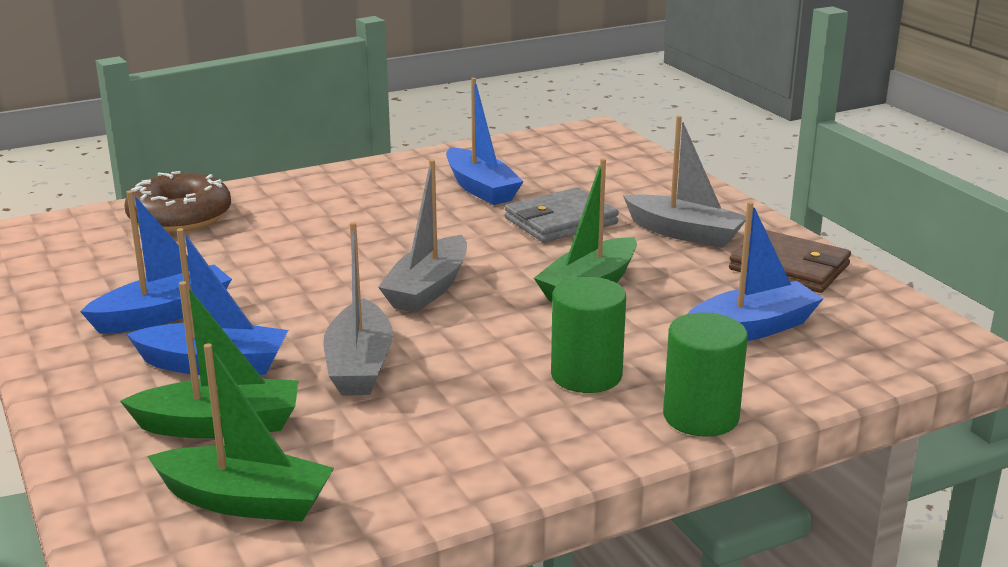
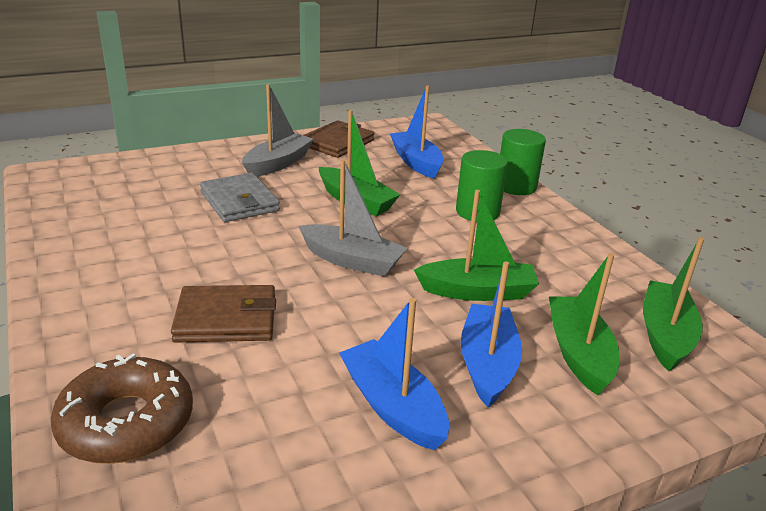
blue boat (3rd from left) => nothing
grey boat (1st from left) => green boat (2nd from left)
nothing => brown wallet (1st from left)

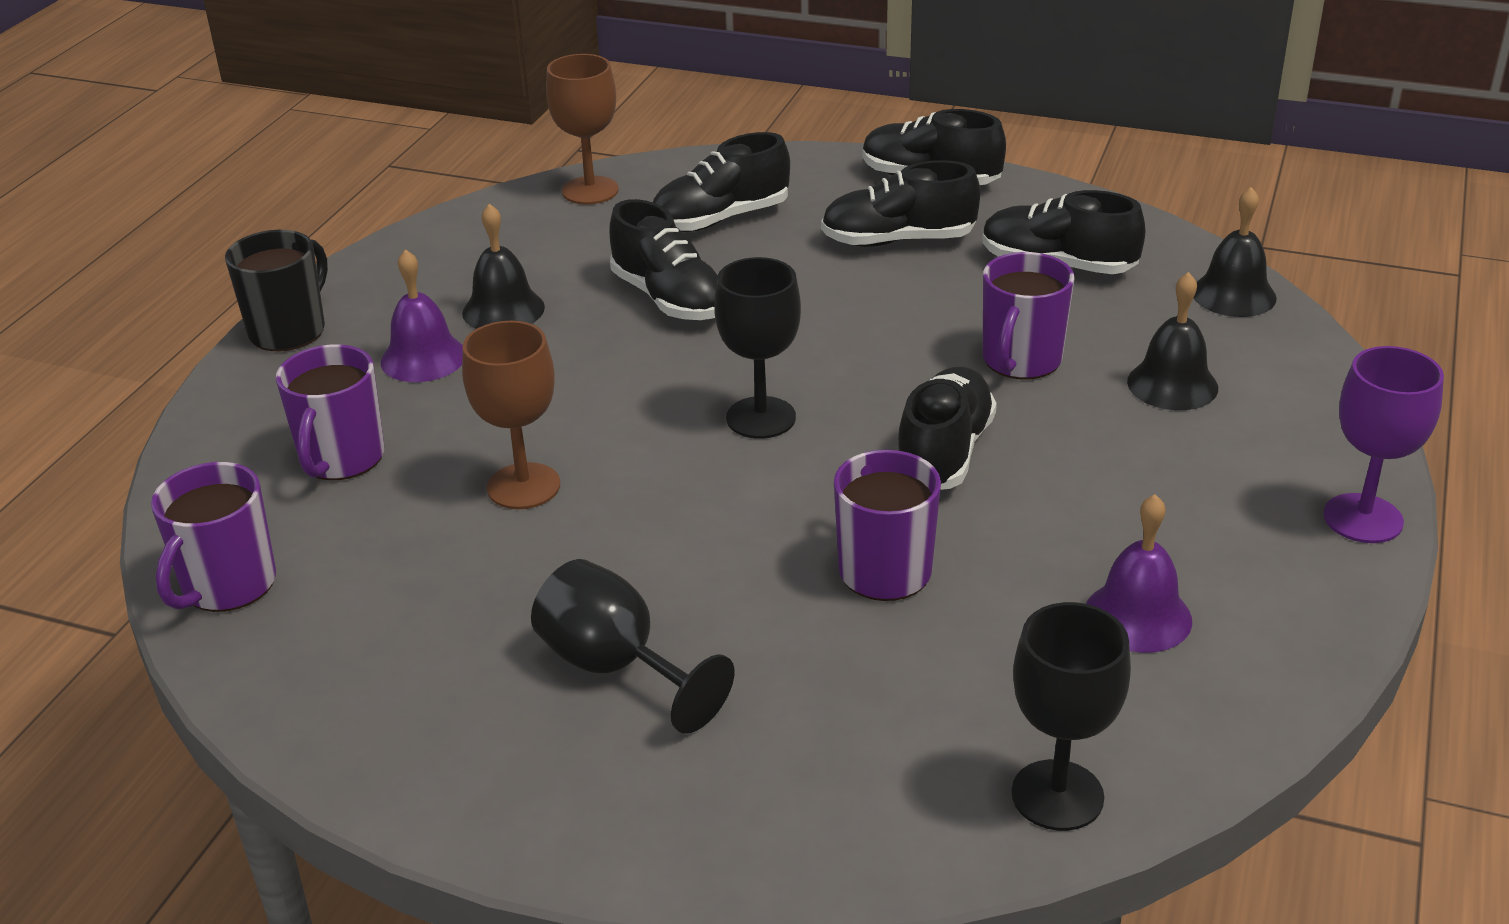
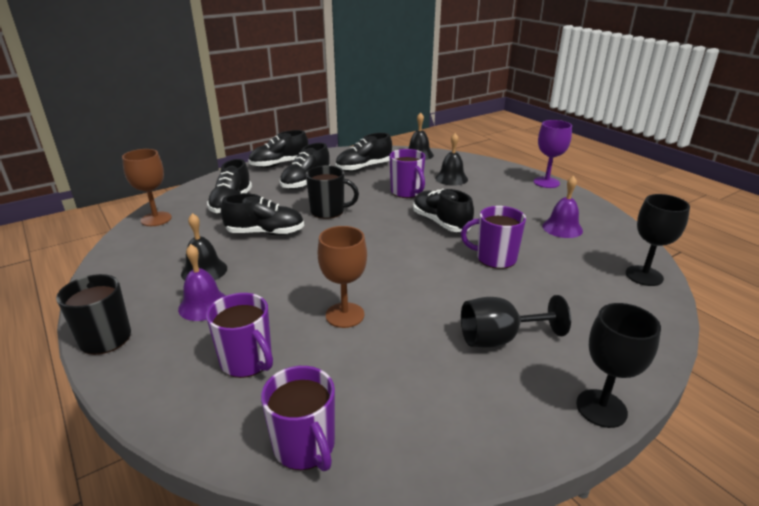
black goblet (2nd from left), moved
nothing => black mug (2nd from left)

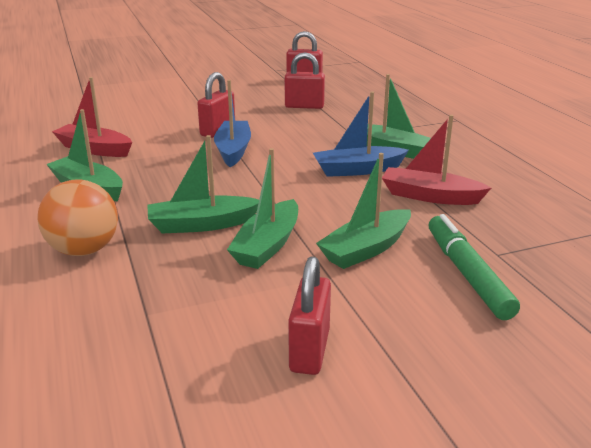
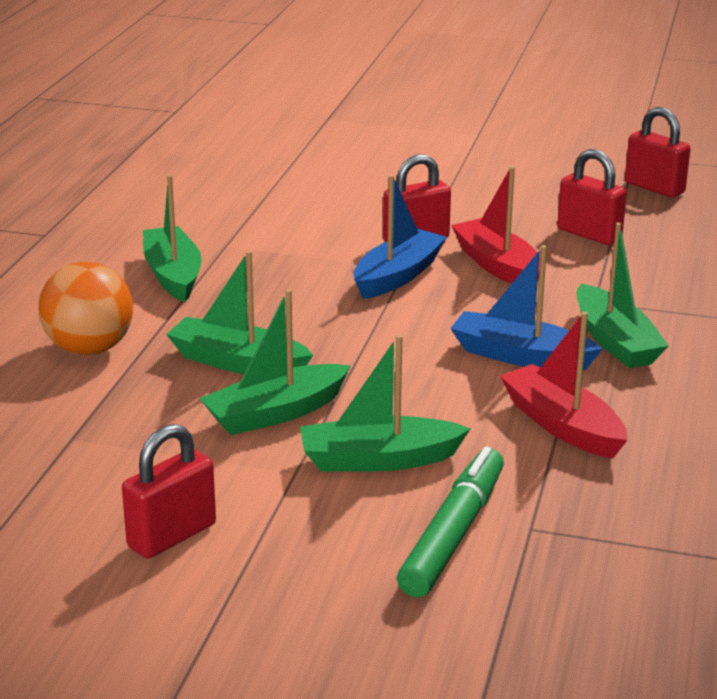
red boat (1st from left), moved

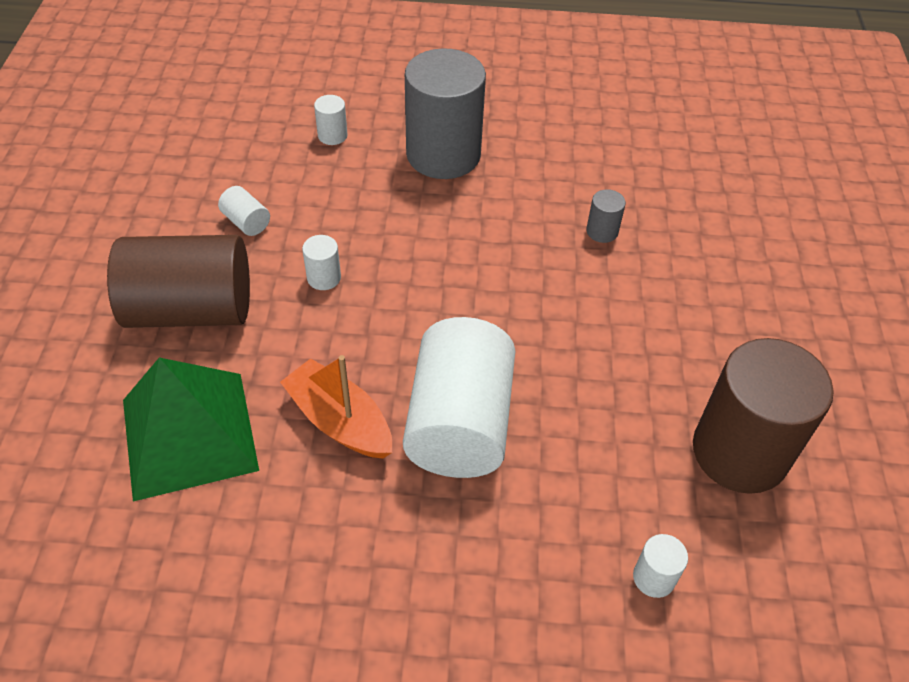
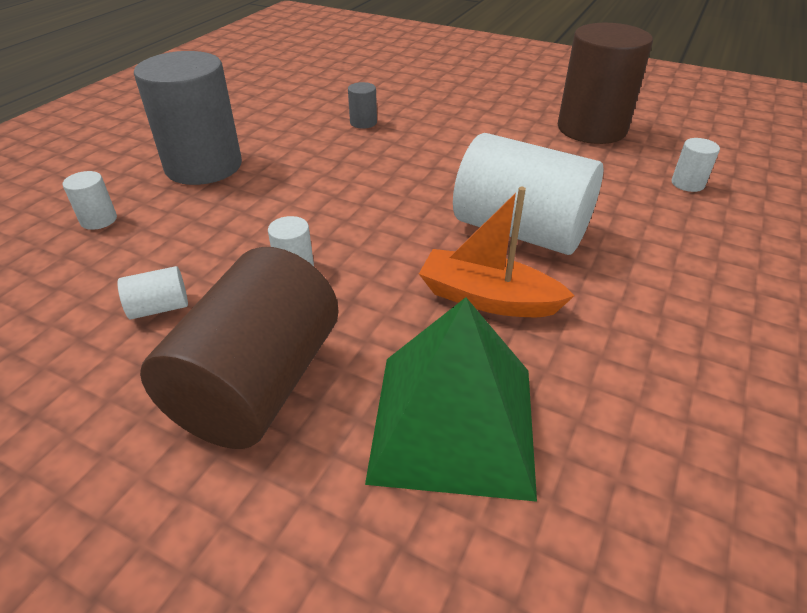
orange boat, 45 degrees clockwise

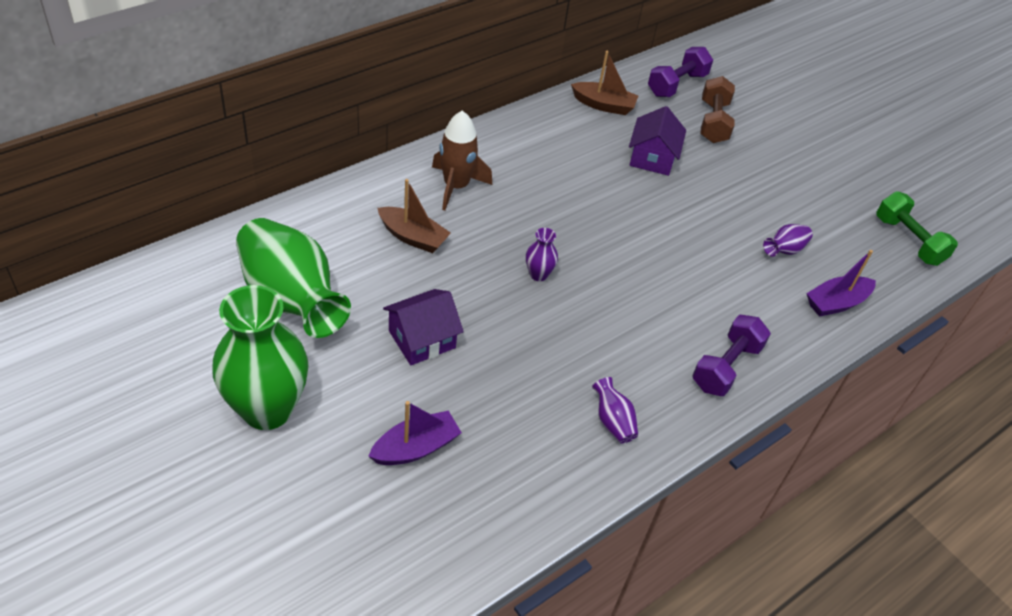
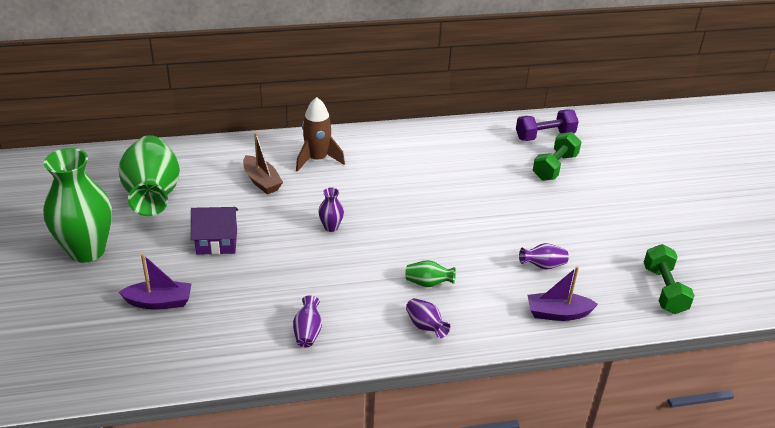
brown boat (2nd from left) => nothing
brown dumbbell => green dumbbell (1st from left)
purple house (2nd from left) => nothing
purple dumbbell (2nd from left) => purple vase (3rd from left)
nothing => green vase (3rd from left)

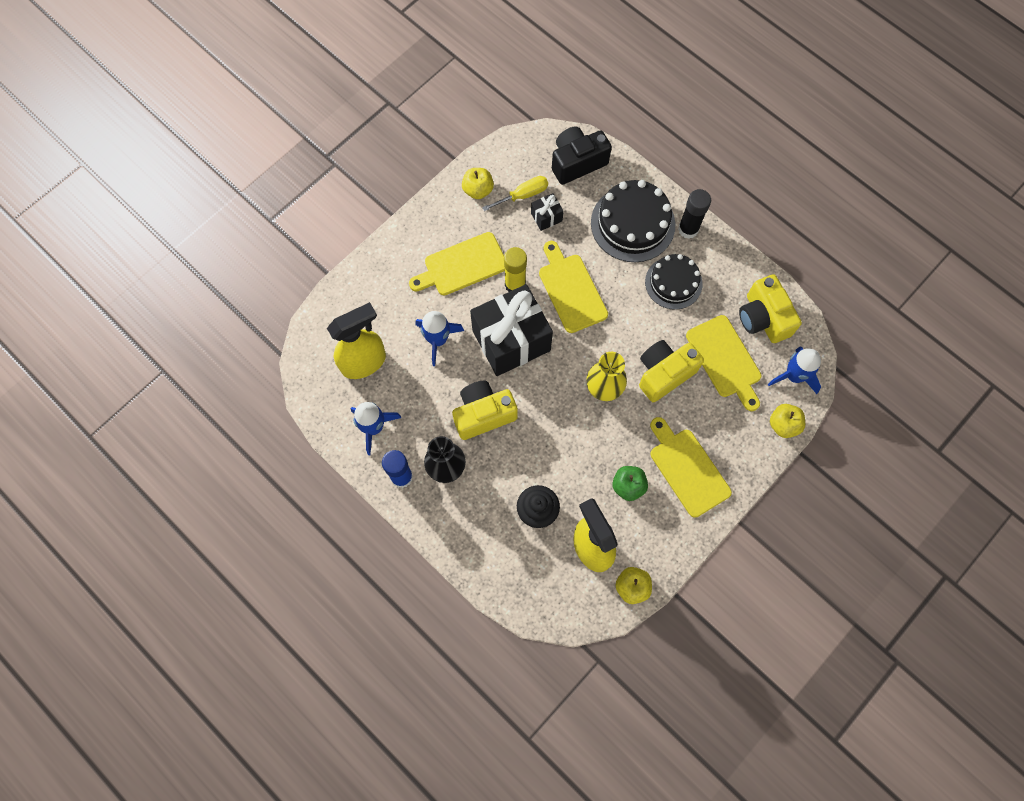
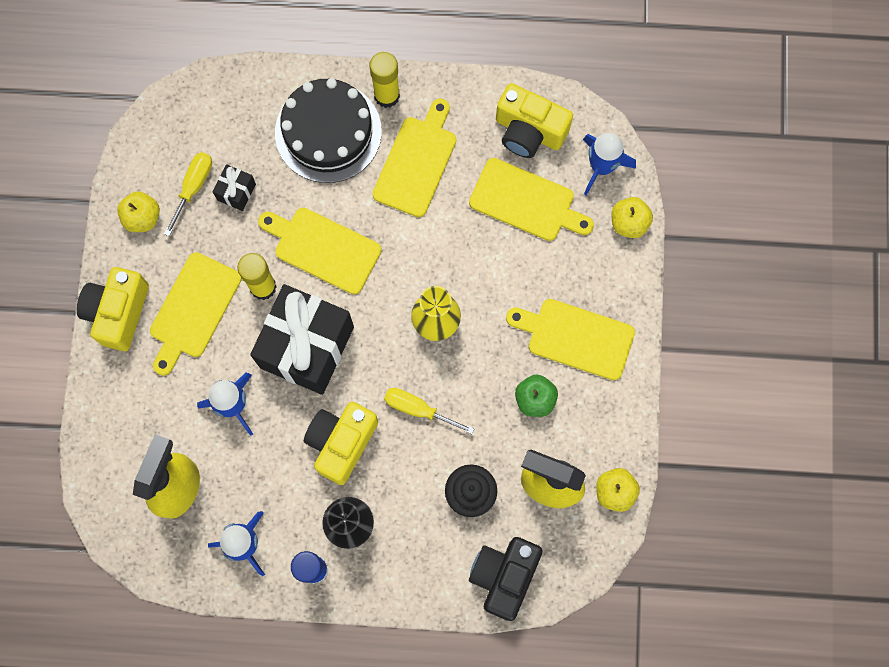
black camera, moved
black glue stick => yellow glue stick (2nd from left)
black cake (2nd from left) => yellow cutting board (3rd from left)
yellow camera (2nd from left in the first image) => yellow camera (1st from left), moved
nothing => yellow screwdriver (2nd from left)

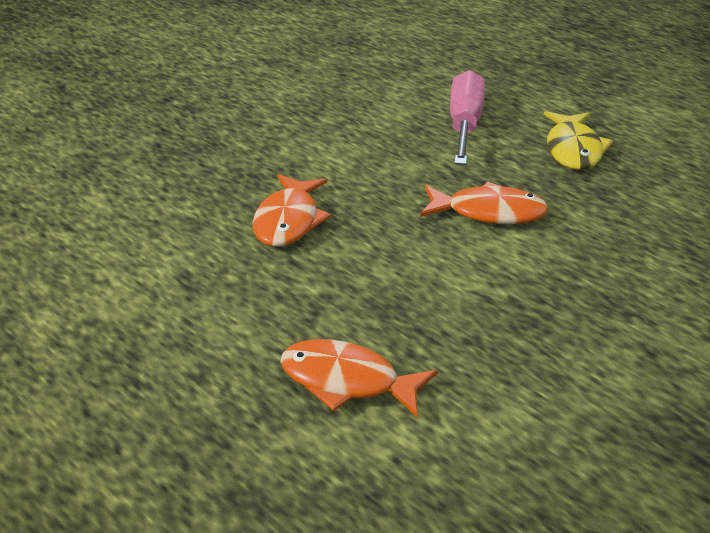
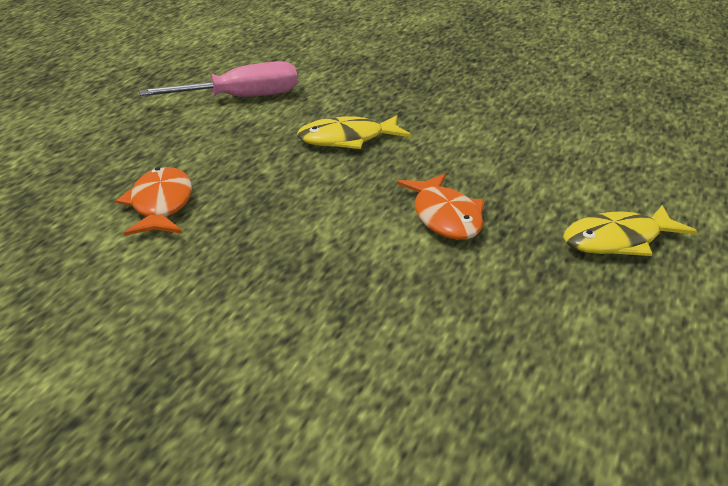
pink screwdriver, moved
orange fish (1st from left) => yellow fish (1st from left)

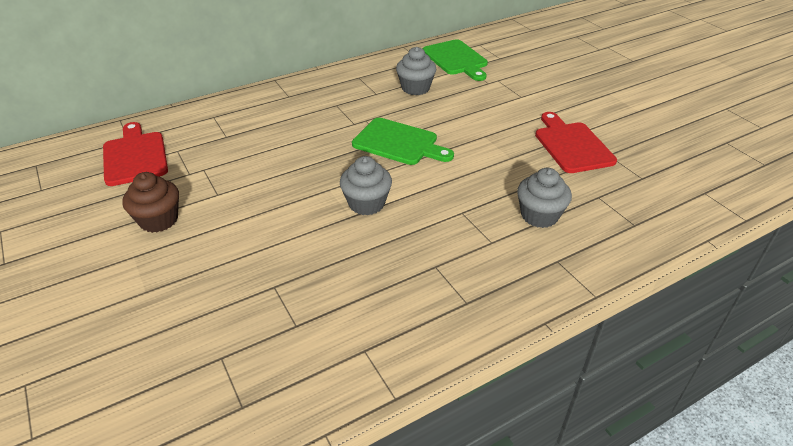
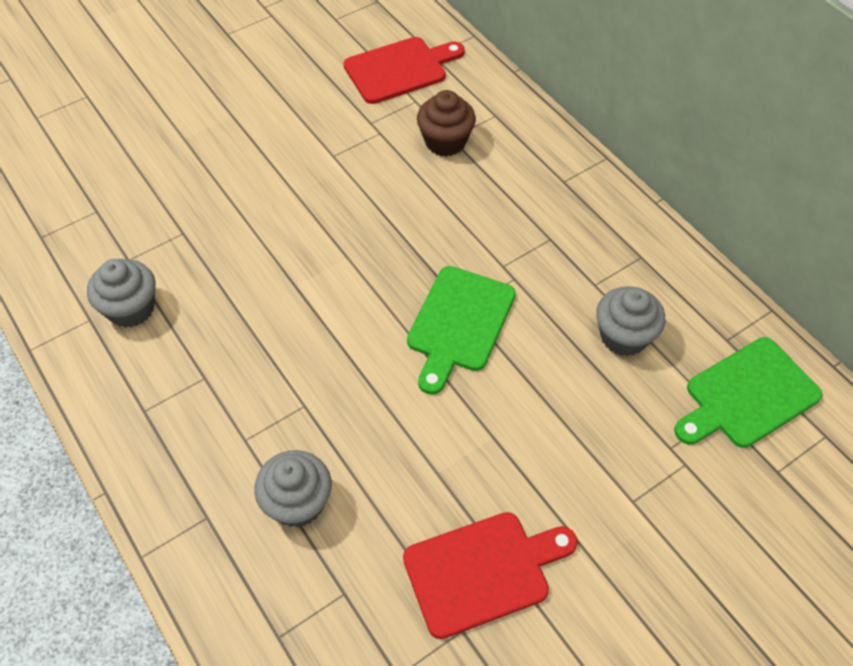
grey cupcake (1st from left), moved
brown cupcake, moved

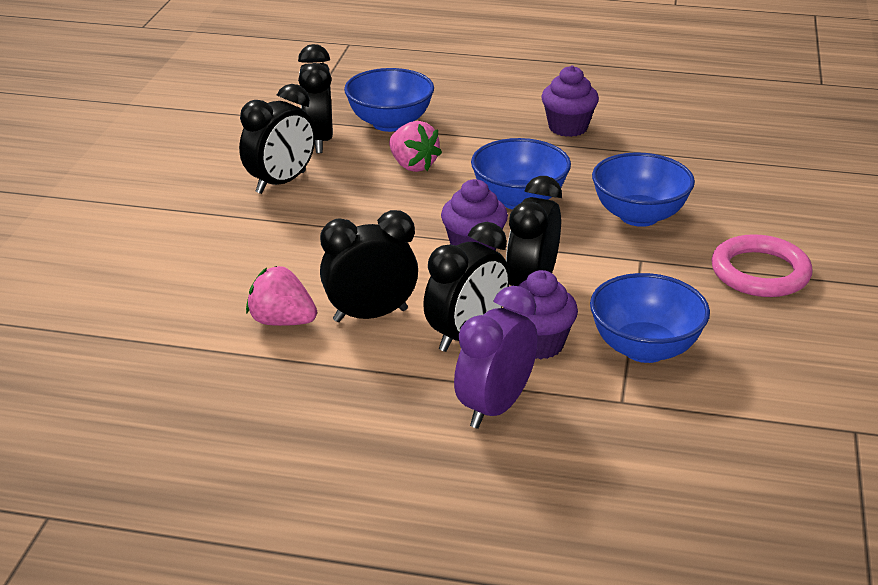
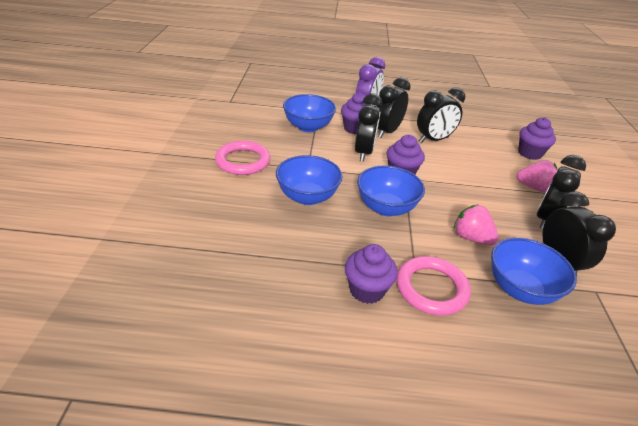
pink strawberry (1st from left in the first image) => pink strawberry (2nd from left), moved
nothing => purple cupcake (4th from left)
nothing => pink ring (2nd from left)

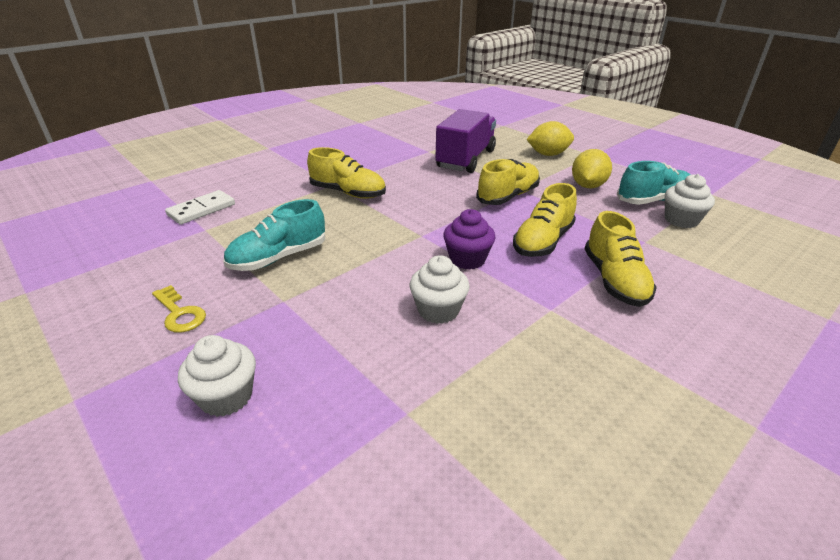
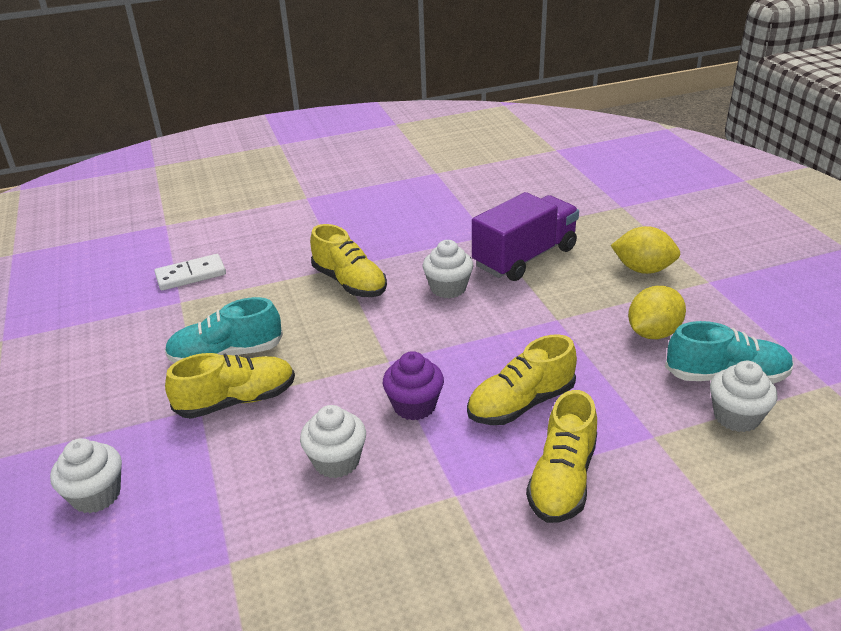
yellow shoe (2nd from left in the first image) => yellow shoe (1st from left), moved
yellow key => nothing
nothing => white cupcake (3rd from left)

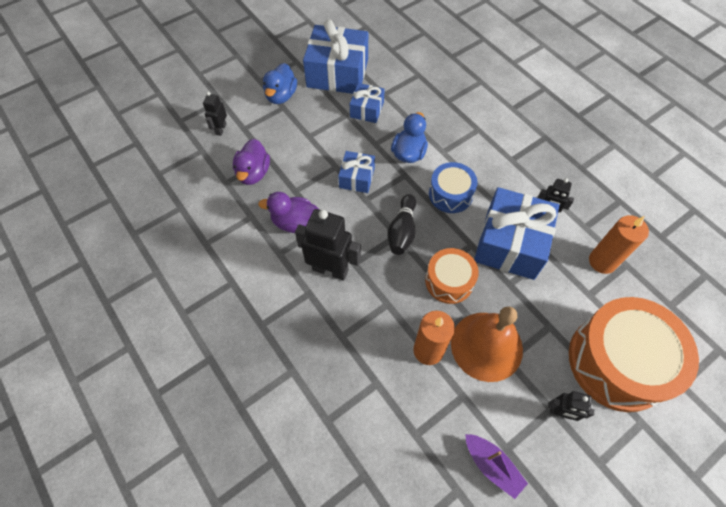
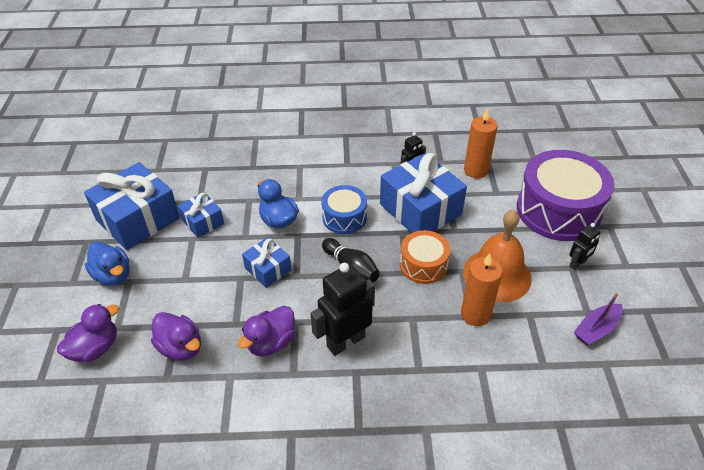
black robot (1st from left) => purple duck (1st from left)
orange drum (2nd from left) => purple drum
purple boat, 150 degrees clockwise

